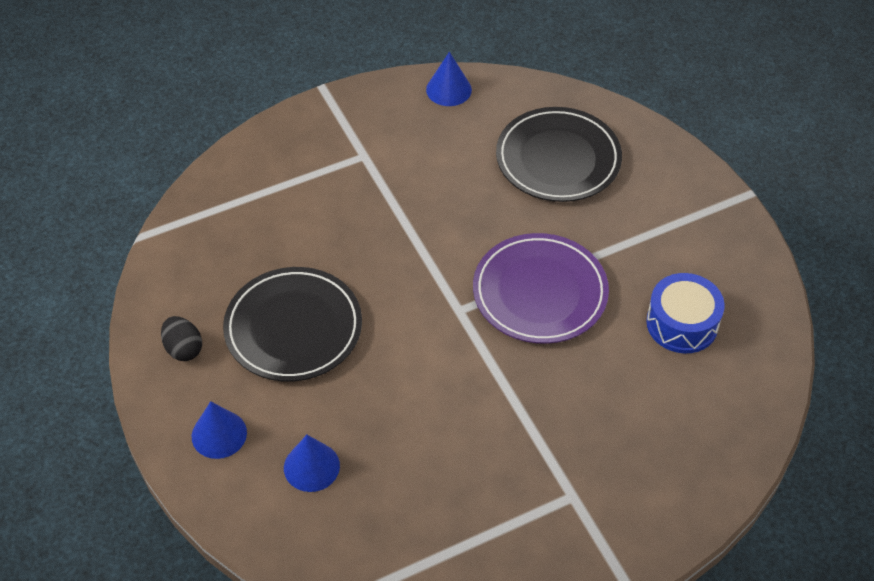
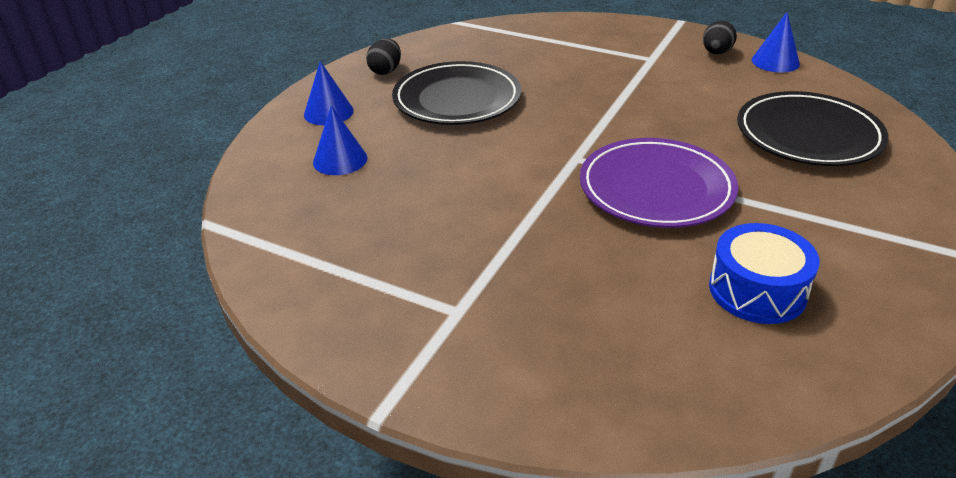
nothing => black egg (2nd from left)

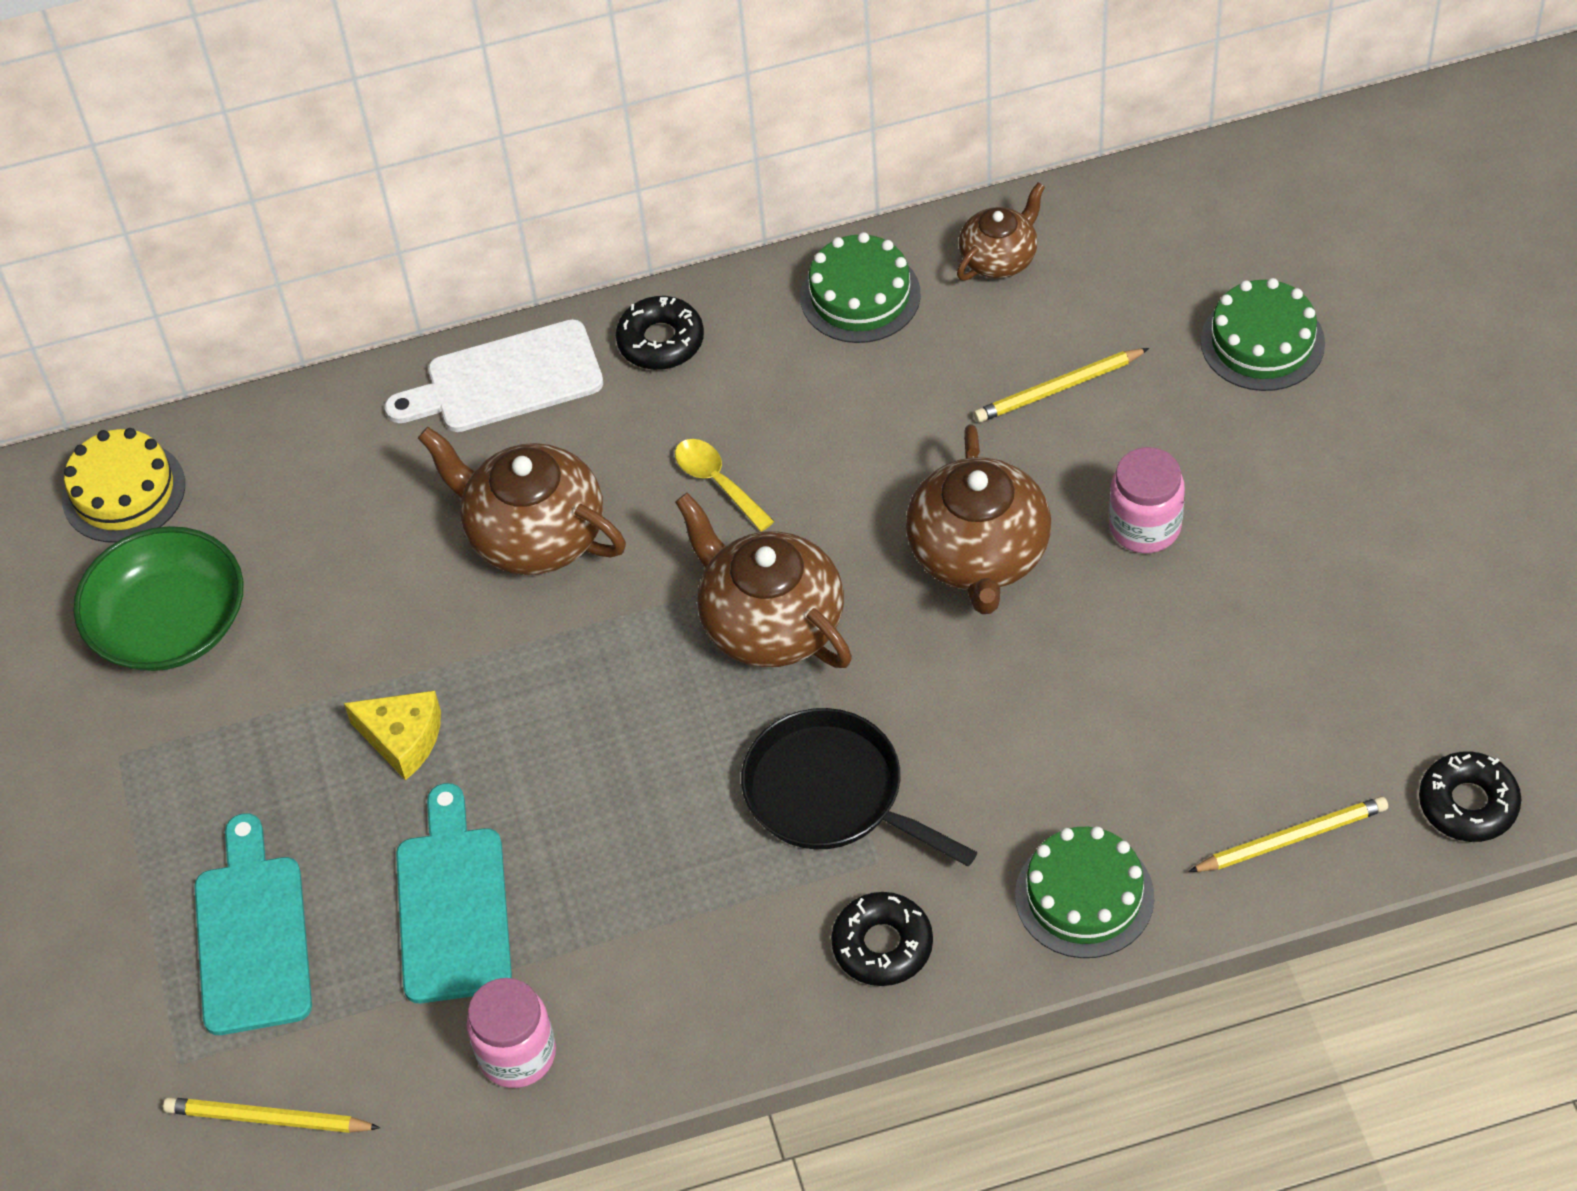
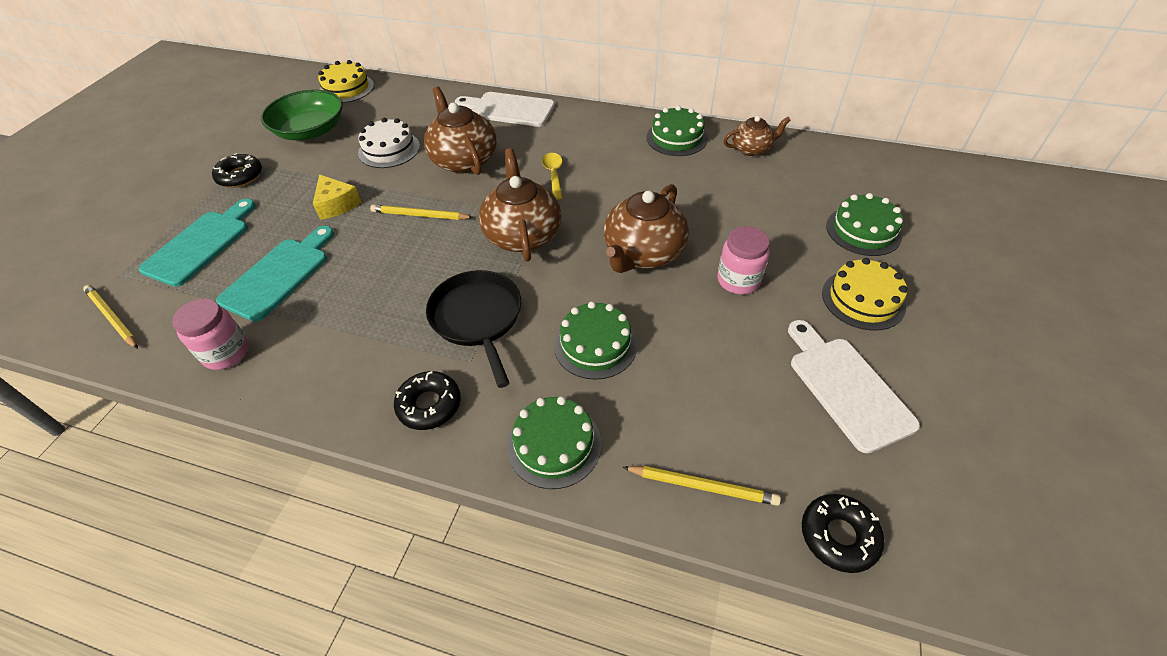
black donut (1st from left), moved
yellow pencil (2nd from left), moved
nothing => white cake
nothing => yellow cake (2nd from left)
nothing => green cake (2nd from left)
nothing => white cutting board (2nd from left)

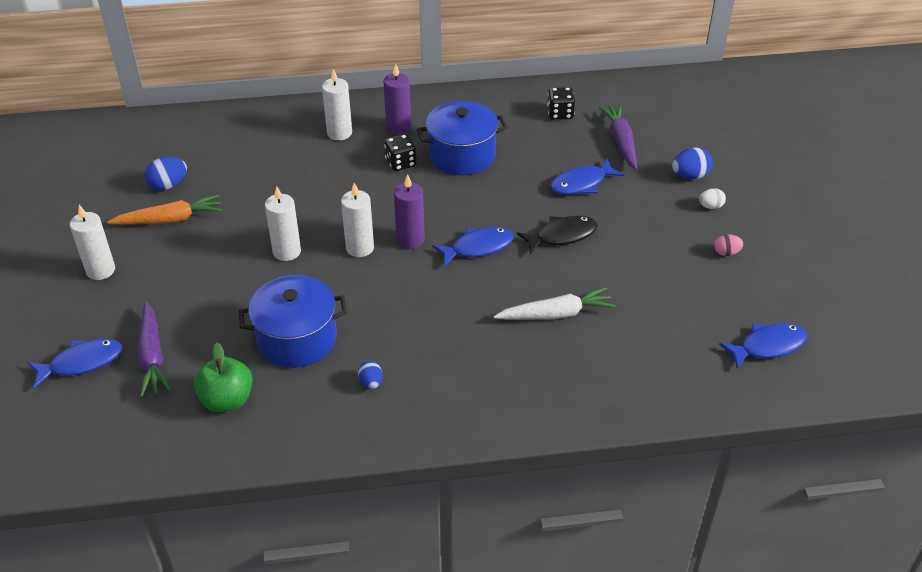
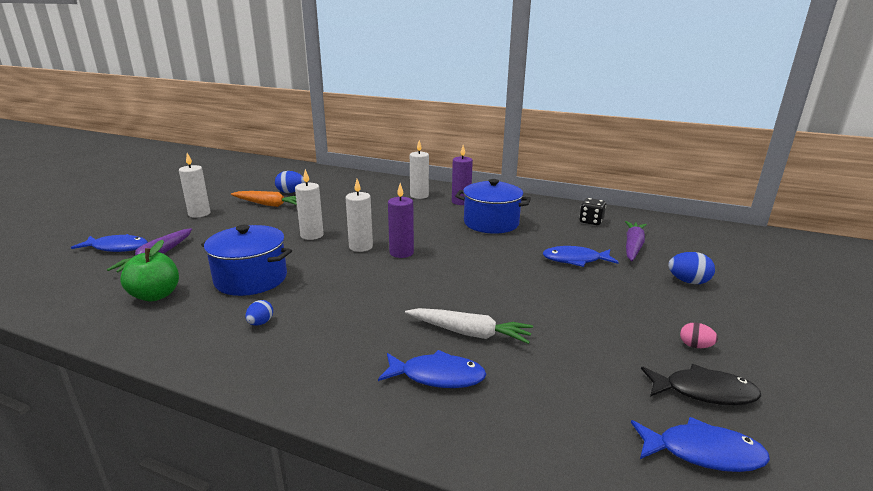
black dice (1st from left) => nothing
white egg => nothing
black fish, moved
blue fish (2nd from left), moved

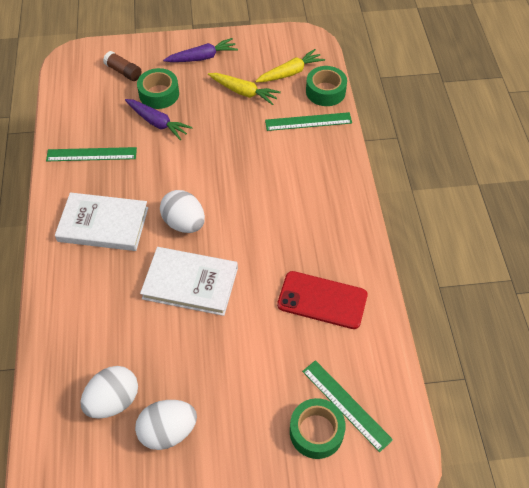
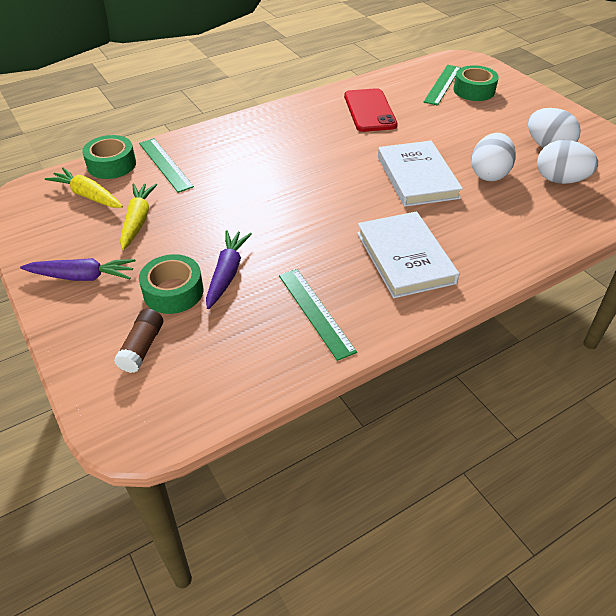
purple carrot (2nd from left in the first image) => purple carrot (1st from left), 135 degrees clockwise
white egg (3rd from left in the first image) => white egg (1st from left), moved

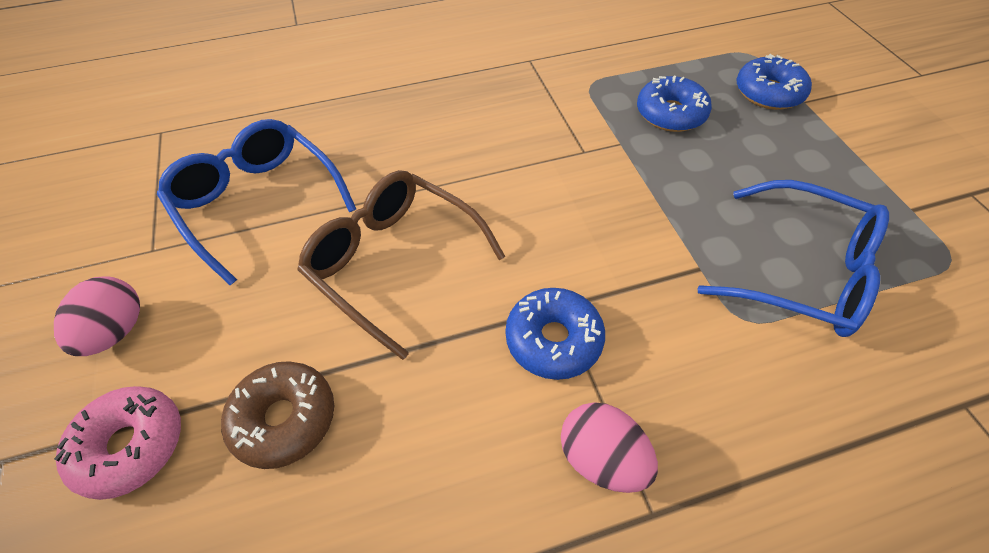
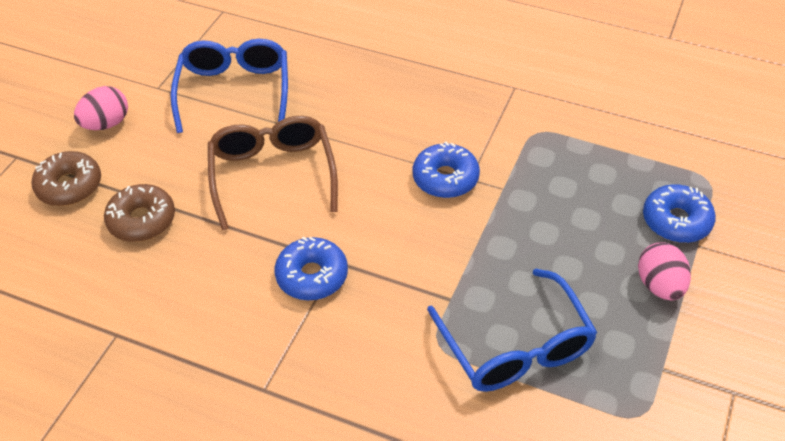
blue donut (2nd from left), moved
pink donut => brown donut (1st from left)
pink egg (2nd from left), moved

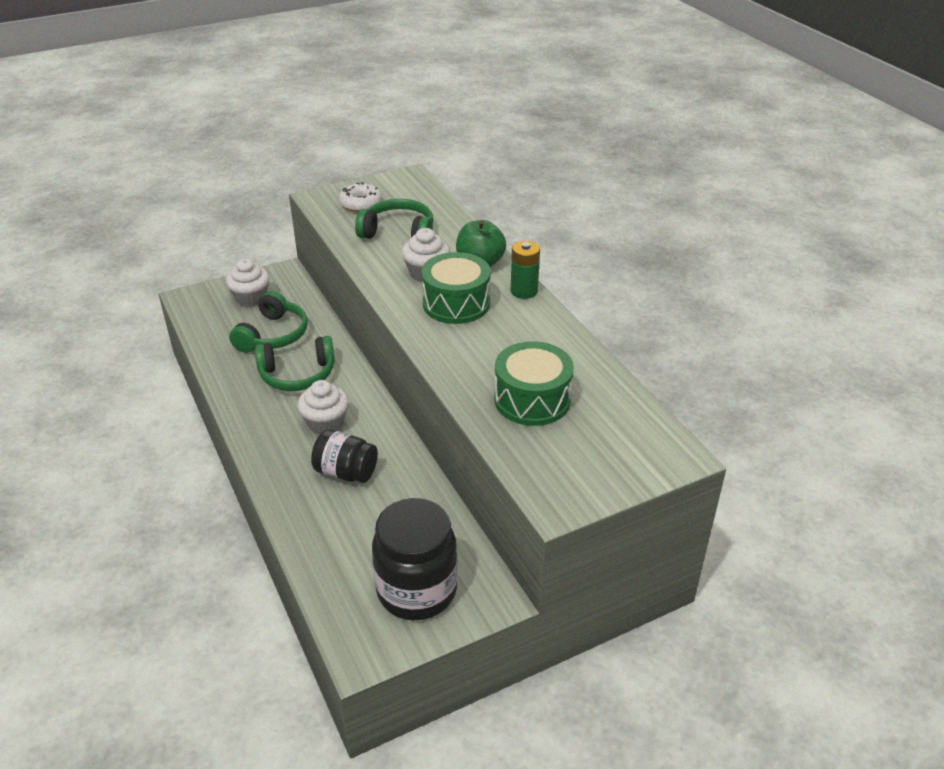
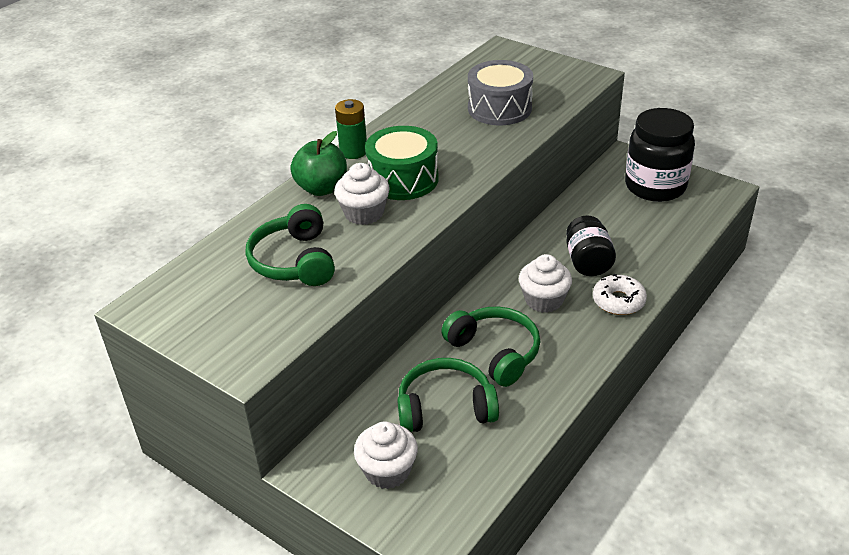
white donut, moved
green drum (2nd from left) => grey drum

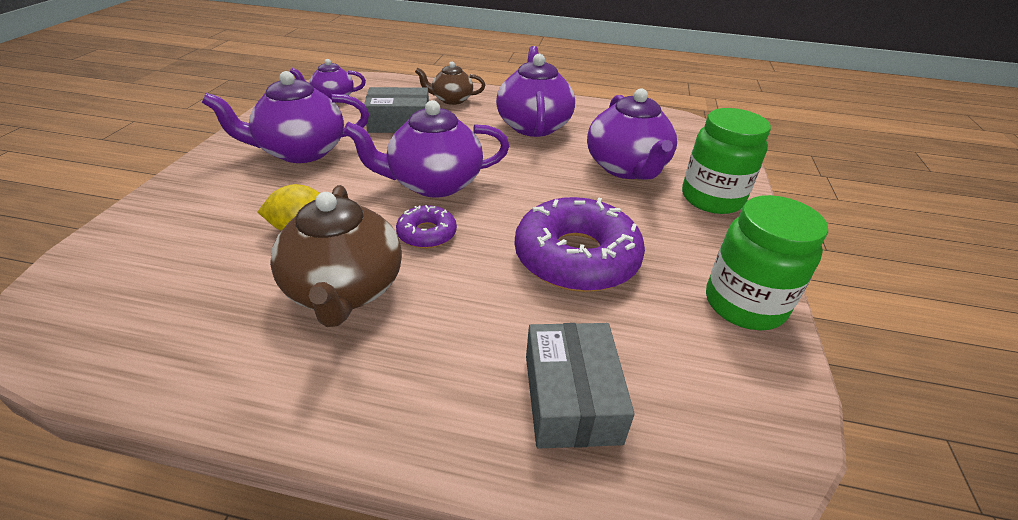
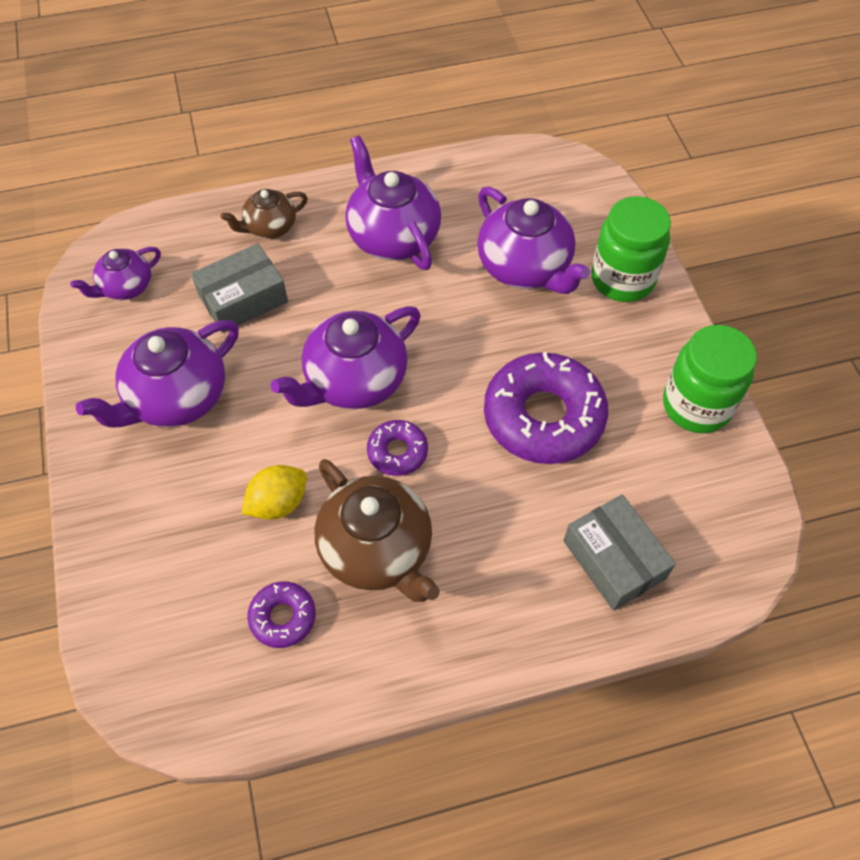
nothing => purple donut (1st from left)

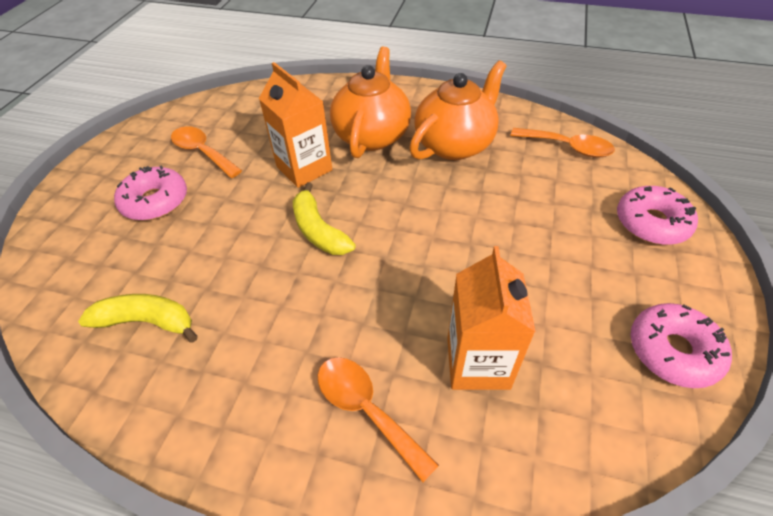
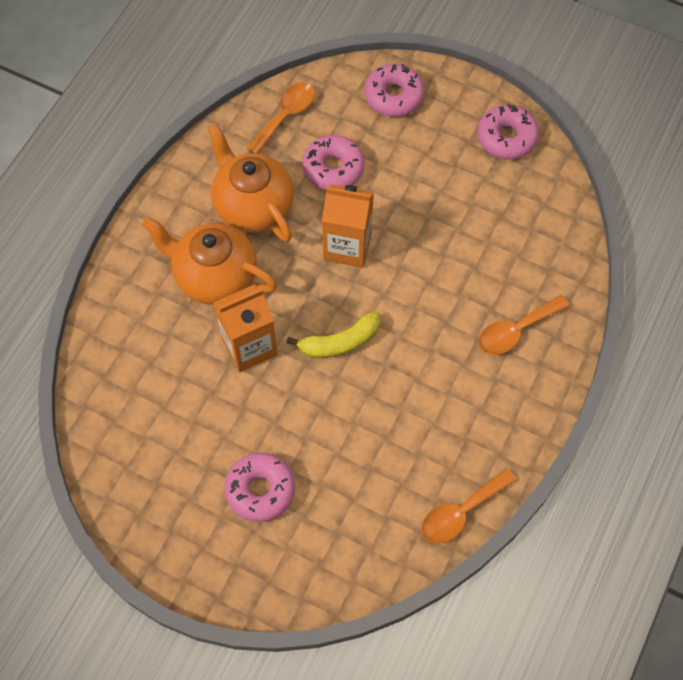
orange spoon (1st from left in the first image) => orange spoon (2nd from left), moved
orange carton (2nd from left), moved
yellow banana (1st from left) => nothing
nothing => pink donut (2nd from left)

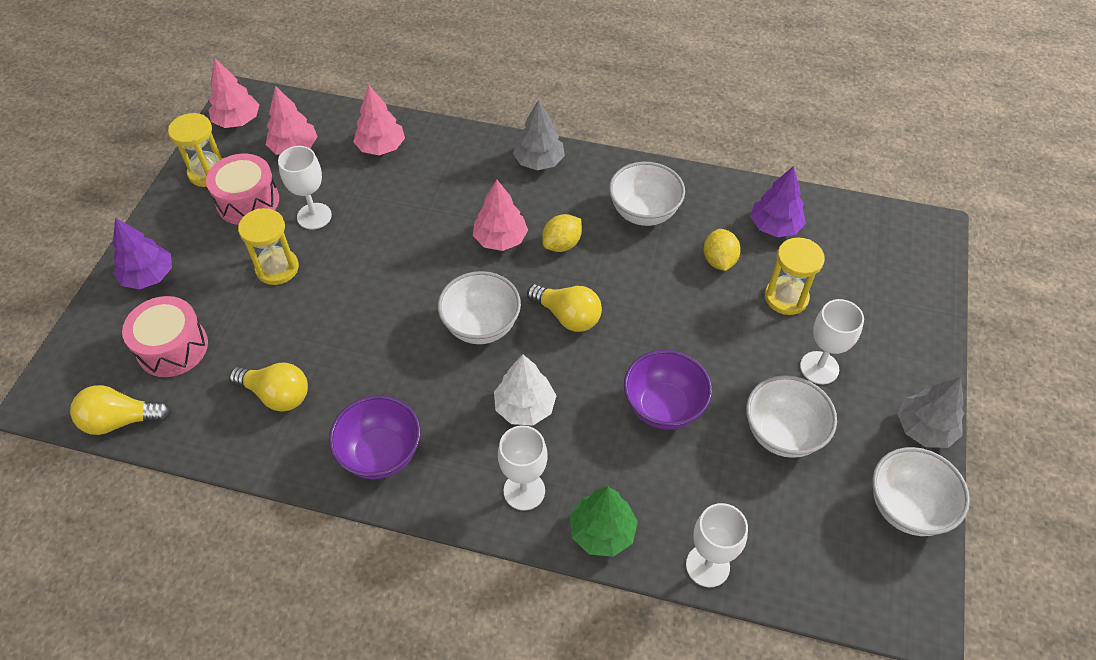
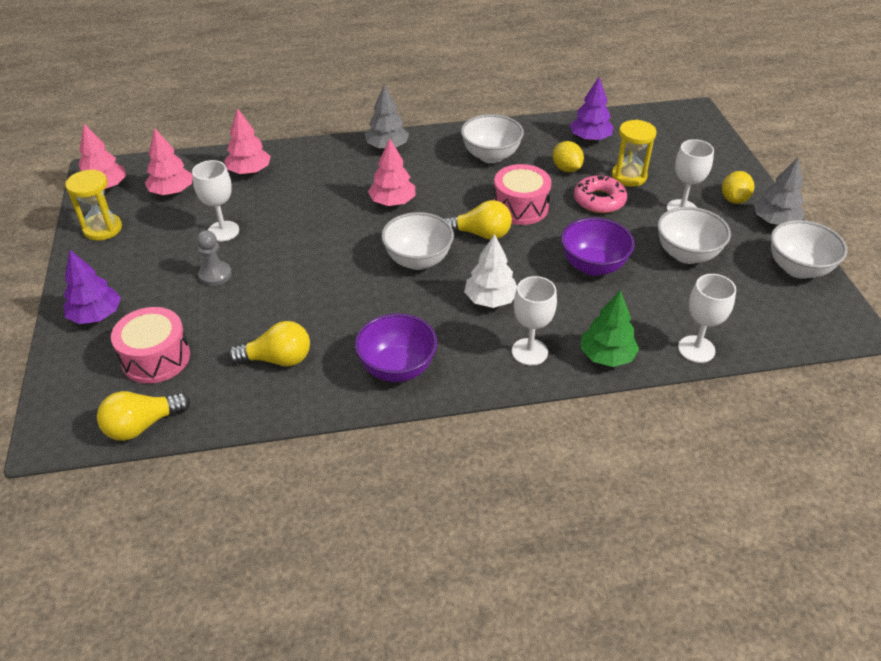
pink drum (2nd from left), moved
yellow hourglass (2nd from left) => grey pawn
yellow lemon (1st from left in the first image) => yellow lemon (2nd from left), moved
nothing => pink donut

